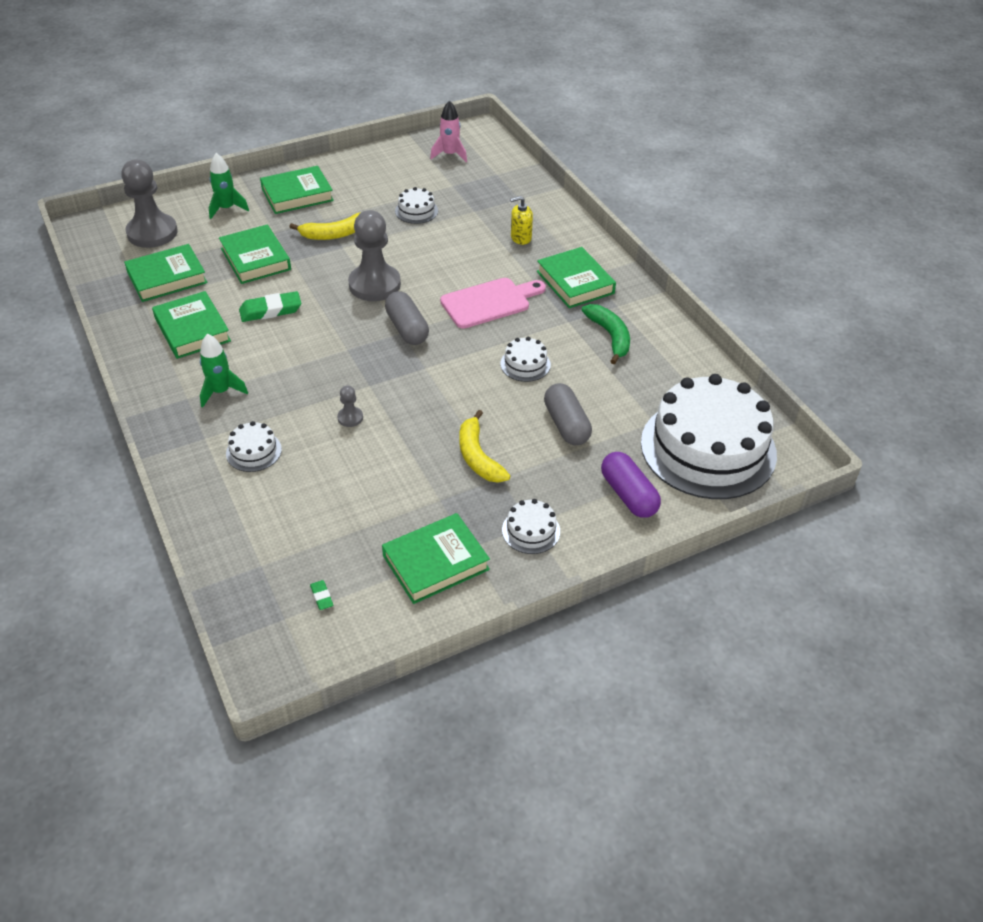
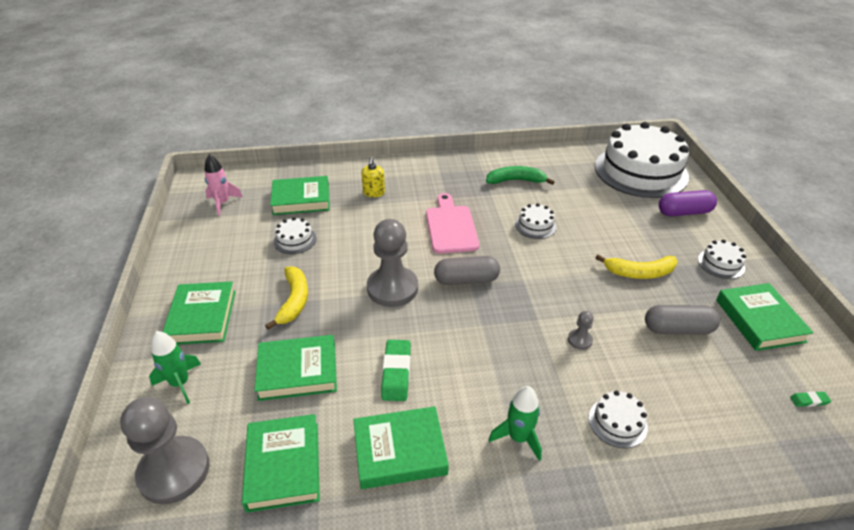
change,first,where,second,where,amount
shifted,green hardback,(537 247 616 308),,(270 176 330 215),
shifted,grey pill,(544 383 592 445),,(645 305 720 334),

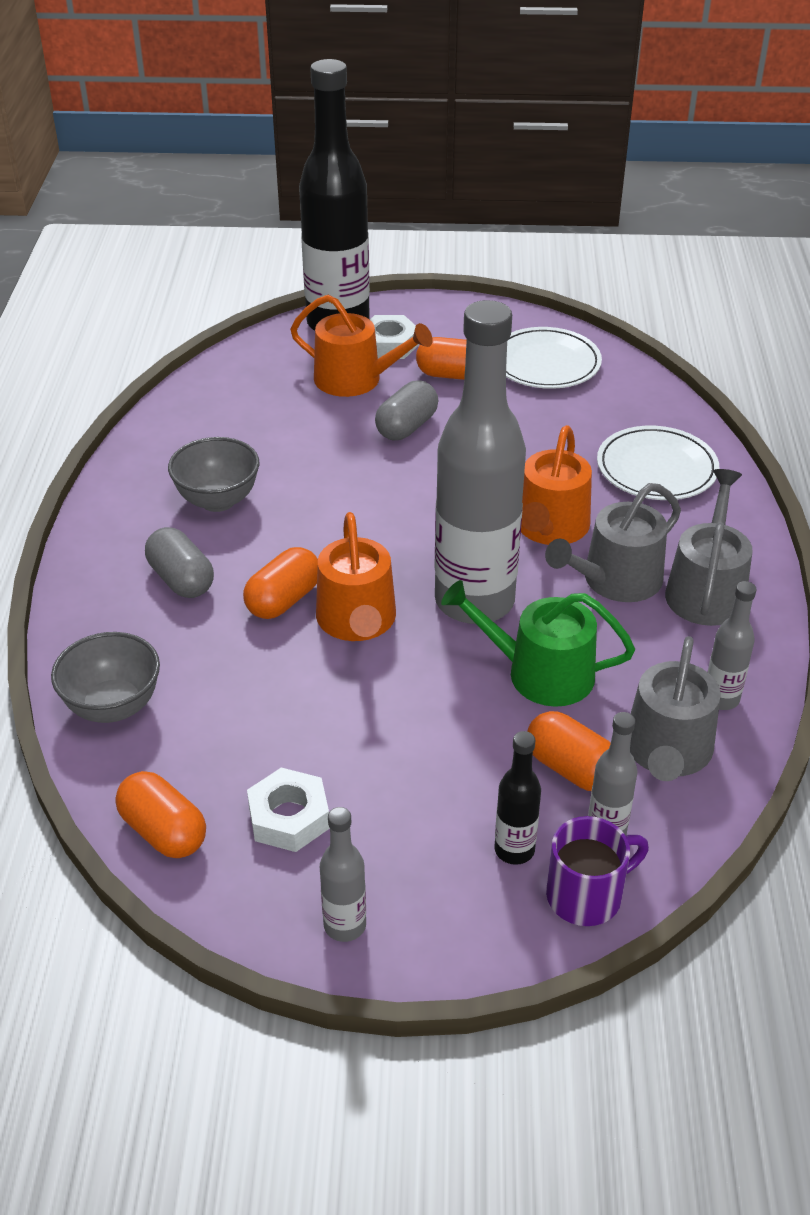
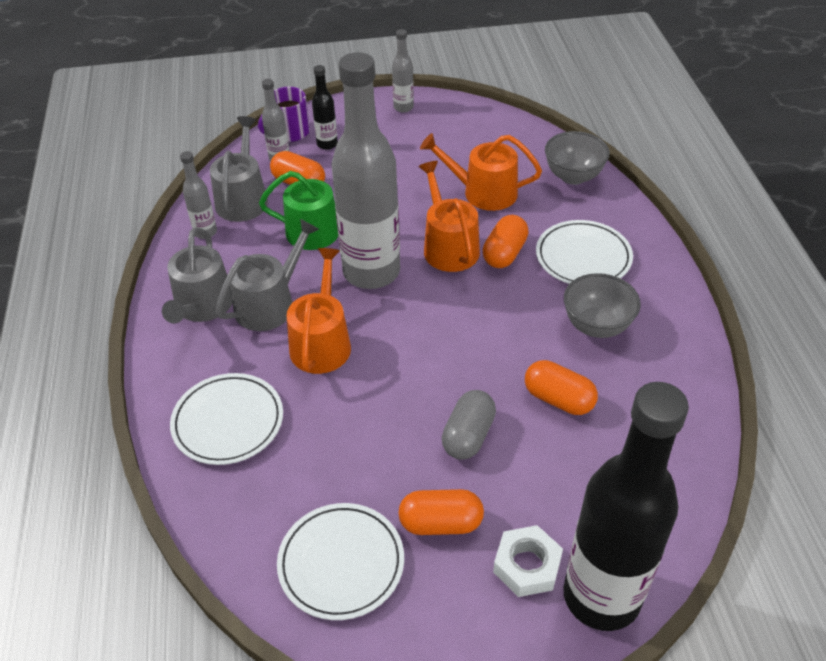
change,first,where,second,where,amount
shifted,orange pill,(116 771 206 858),,(525 360 598 415),
swapped,grey pill,(145 527 214 598),snow-white plate,(536 220 633 284),
gone,snow-white nut,(247 768 330 852),,,
shifted,orange sprinkling can,(290 295 433 397),,(420 133 542 211),

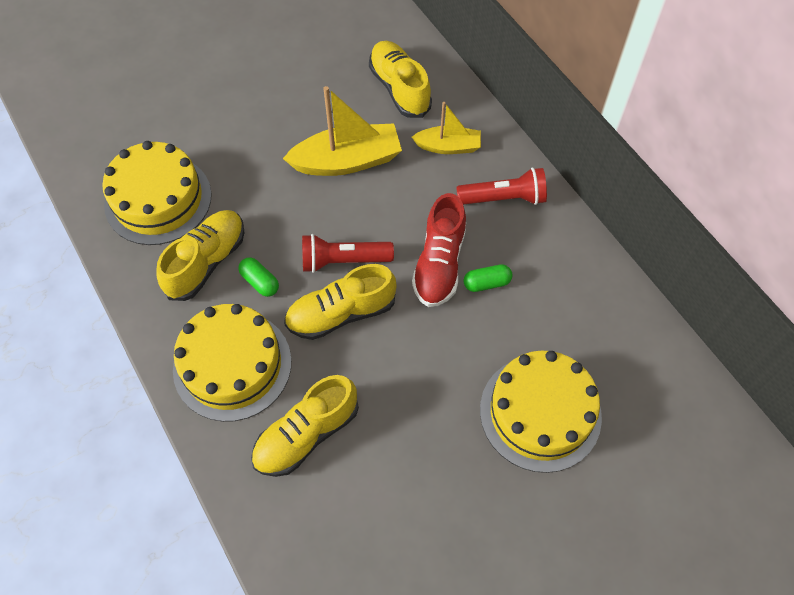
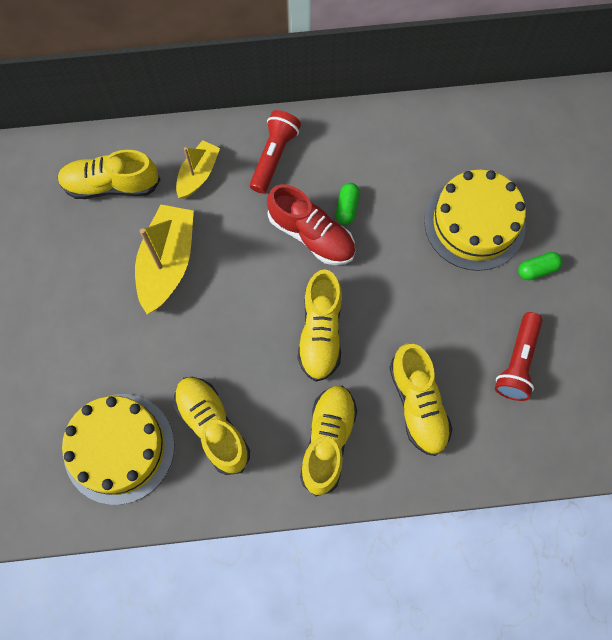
change,first,where,second,where,amount
swapped,golden layer cake,(173 304 291 422),golden sneaker,(300 386 357 496),
shifted,green pill,(238 257 279 297),,(518 252 563 280),
shifted,red flashlight,(302 234 394 273),,(495 312 543 401),

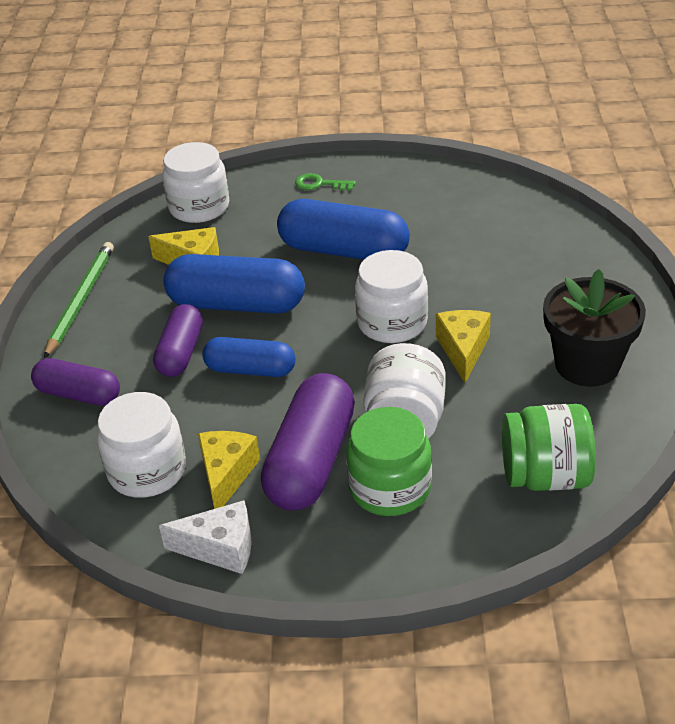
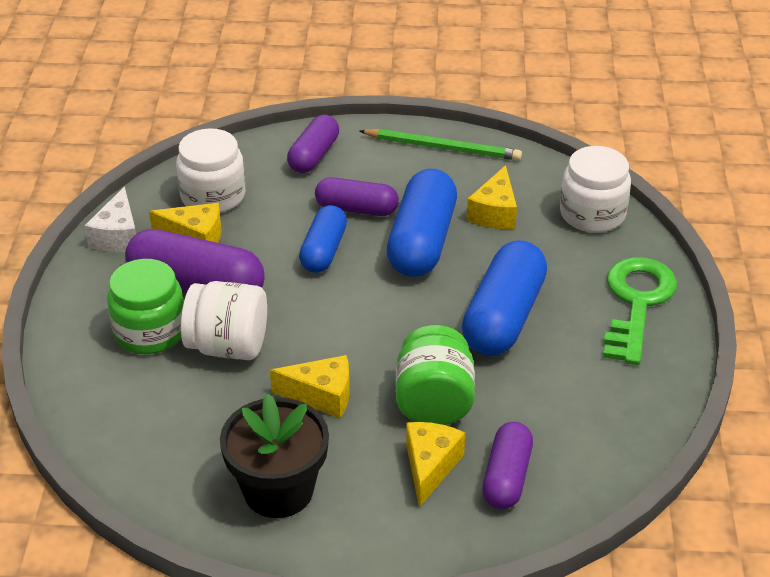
change,first,where,second,where,amount
scaled,green key,(295 173 356 191),,(603 257 677 365),x2.15
gone,snow-white jar,(355 250 428 343),,,
shifted,green jar,(502 404 596 491),,(395 325 475 425),
new,,,golden piece of cheese,(406 422 465 507),
new,,,violet pill,(482 422 533 509),

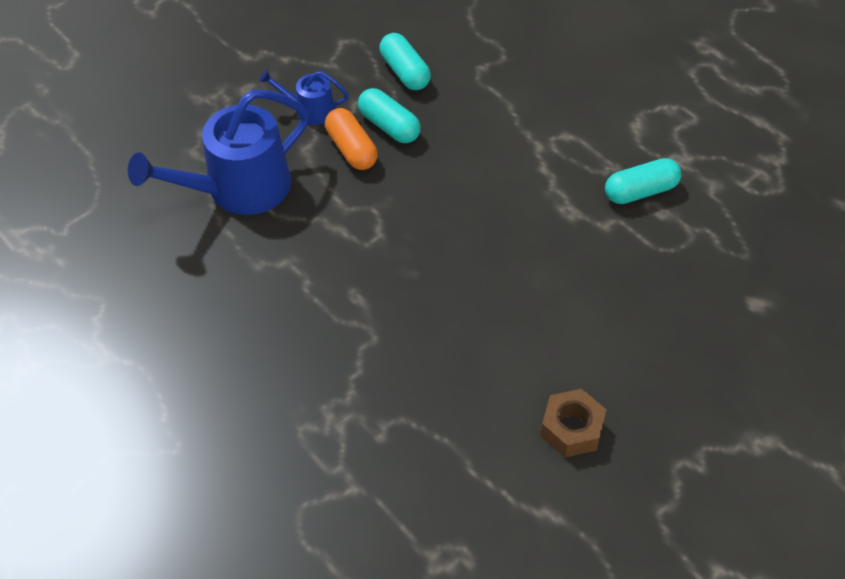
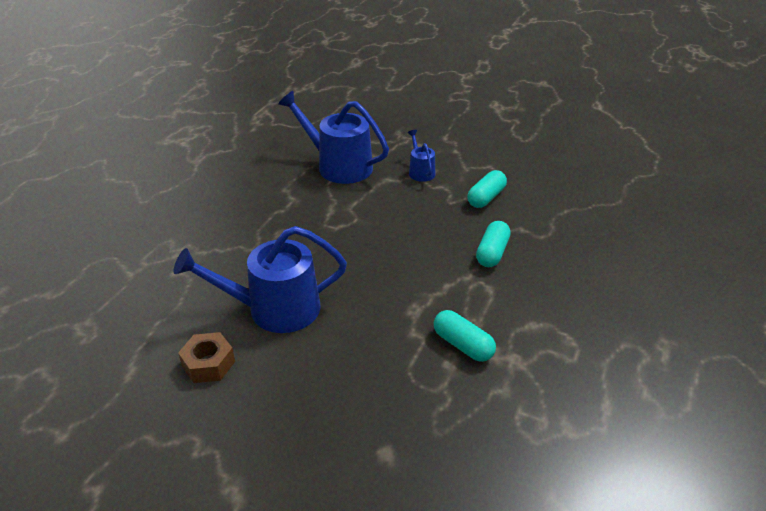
change,first,where,second,where,amount
gone,orange pill,(325 108 378 170),,,
shifted,teal pill,(358 88 421 143),,(476 221 511 267),
new,,,royal blue sprinkling can,(174 226 347 333),

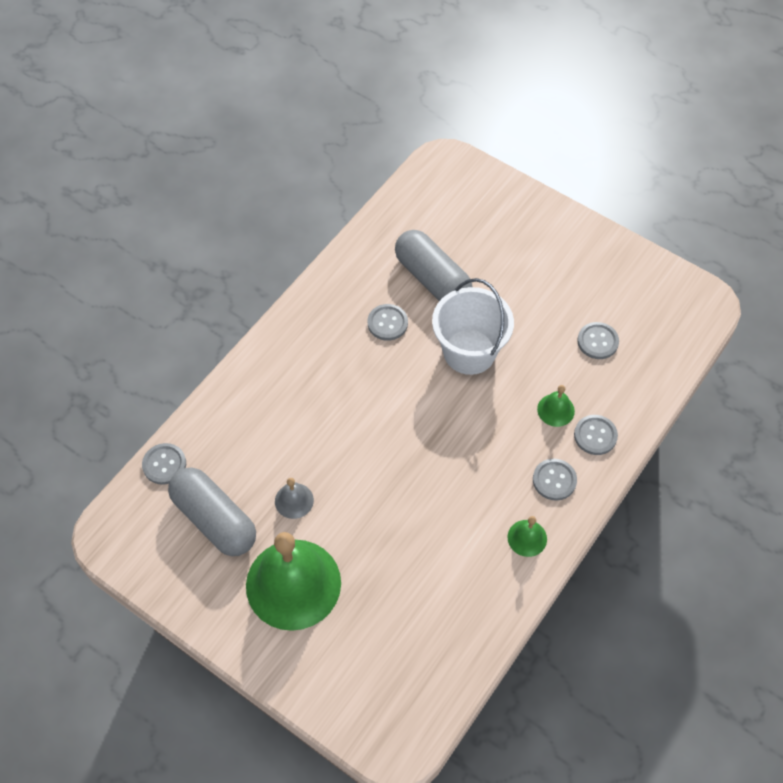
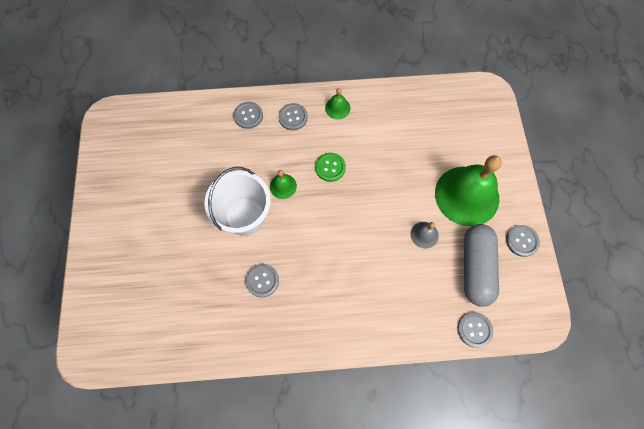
change,first,where,second,where,amount
gone,grey pill,(395 230 472 301),,,
shifted,green bell,(537 385 575 427),,(270 170 297 199),
shifted,grey button,(577 322 619 359),,(506 225 540 257),
new,,,green button,(315 153 346 182),

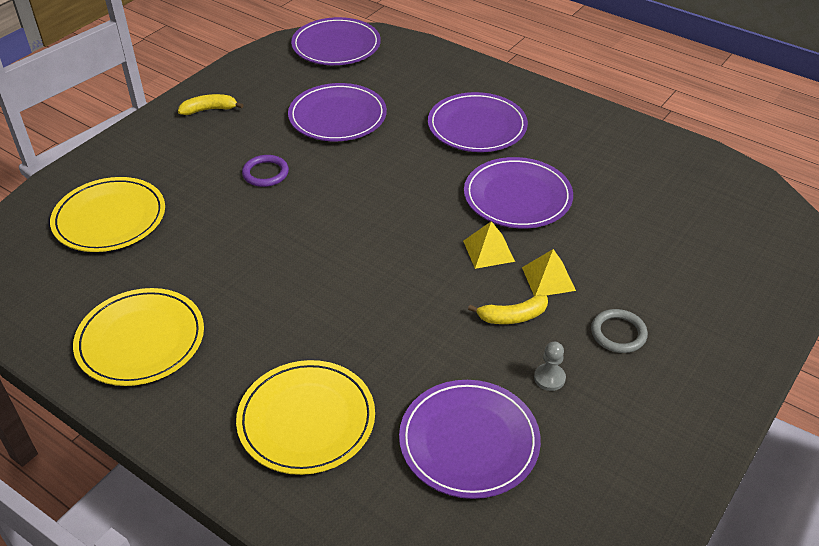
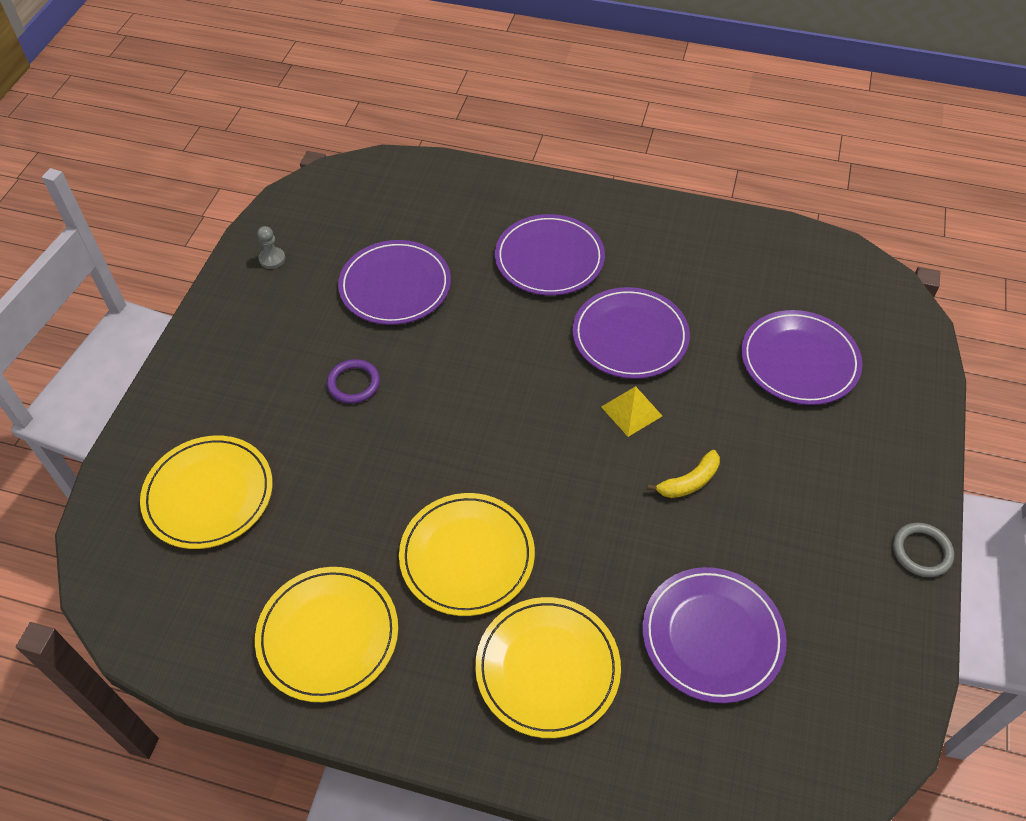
change,first,where,second,where,amount
gone,golden toy banana,(178 94 244 115),,,
shifted,violet plate,(291 17 381 65),,(741 310 862 405),
gone,golden solid pyramid,(522 249 576 296),,,
shifted,grey pawn,(534 342 566 391),,(257 226 285 269),
shifted,grey ring,(591 309 648 353),,(893 523 954 577),
new,,,golden plate,(399 493 535 616),

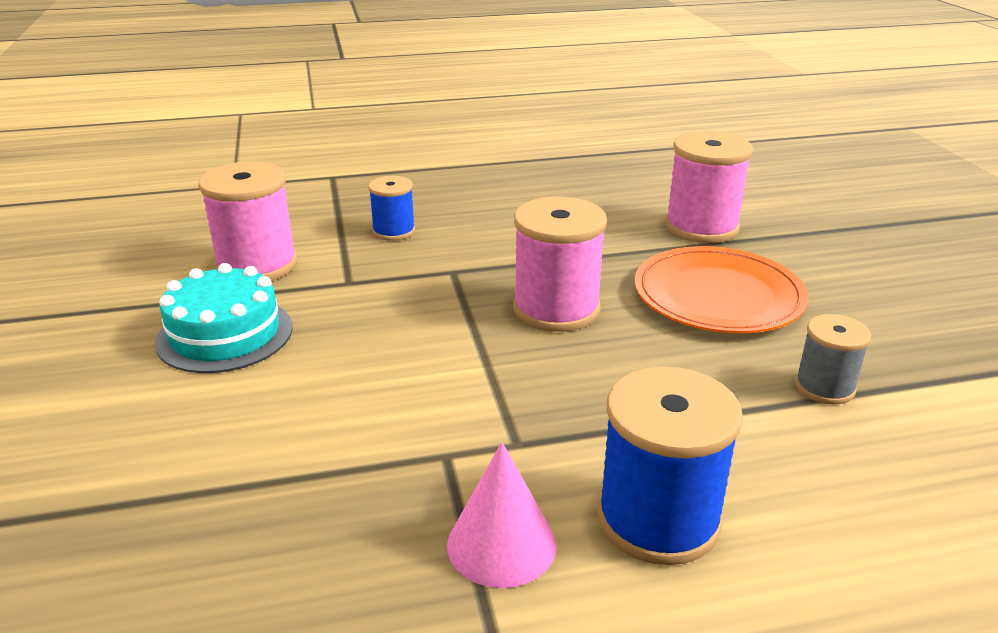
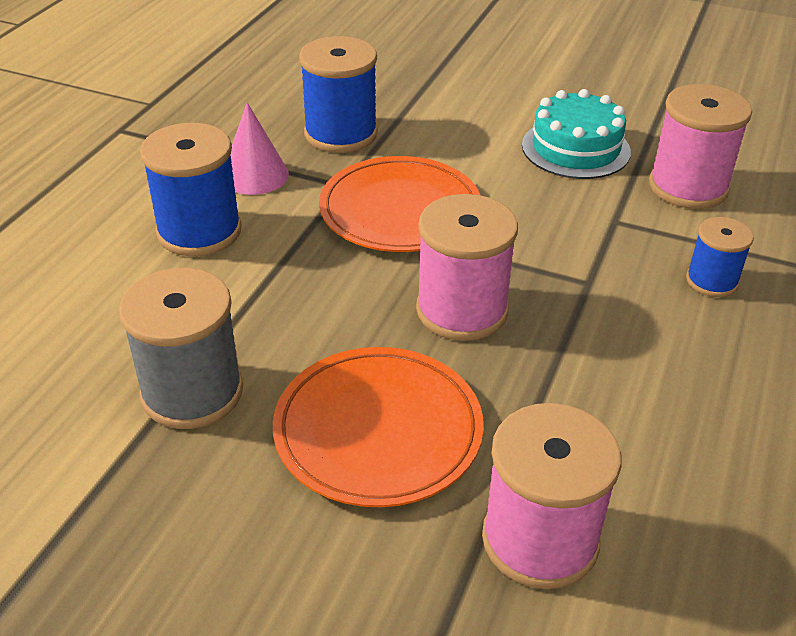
change,first,where,second,where,amount
scaled,grey reel of thread,(795 314 871 404),,(119 268 243 429),x1.73
new,,,royal blue reel of thread,(299 36 378 153),
new,,,orange plate,(319 156 480 252),

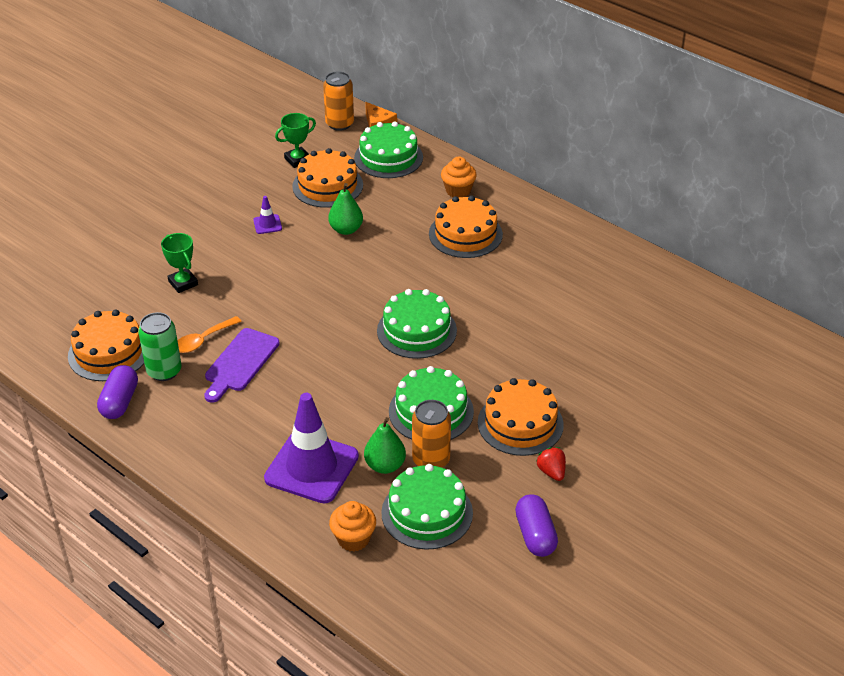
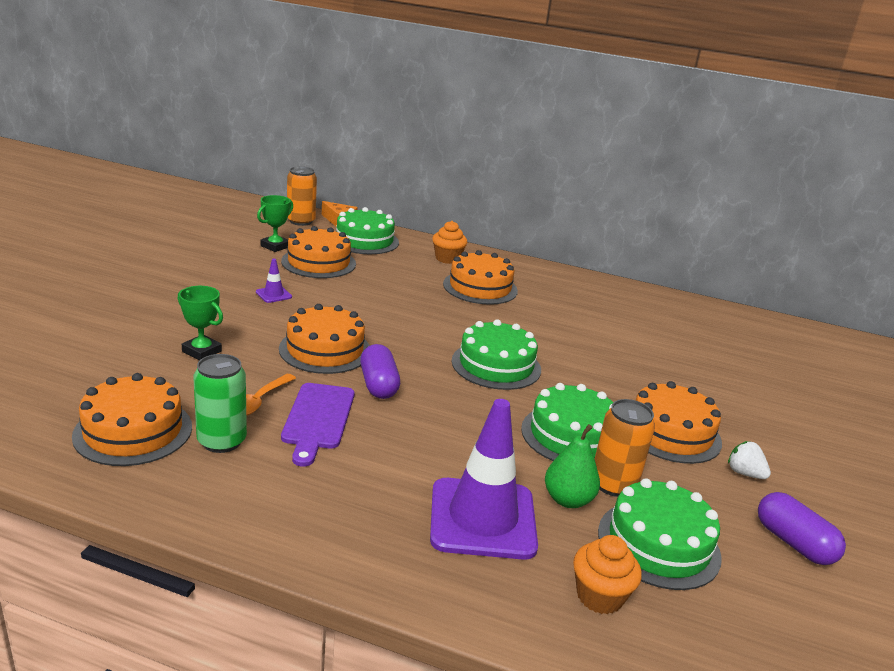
change,first,where,second,where,amount
shifted,violet pill,(97 365 138 419),,(360 344 400 399),
gone,green pear fruit,(328 183 363 235),,,
repainted,red strawberry,(536 447 566 481),snow-white strawberry,(728 441 771 479),
new,,,orange layer cake,(279 304 370 374),

